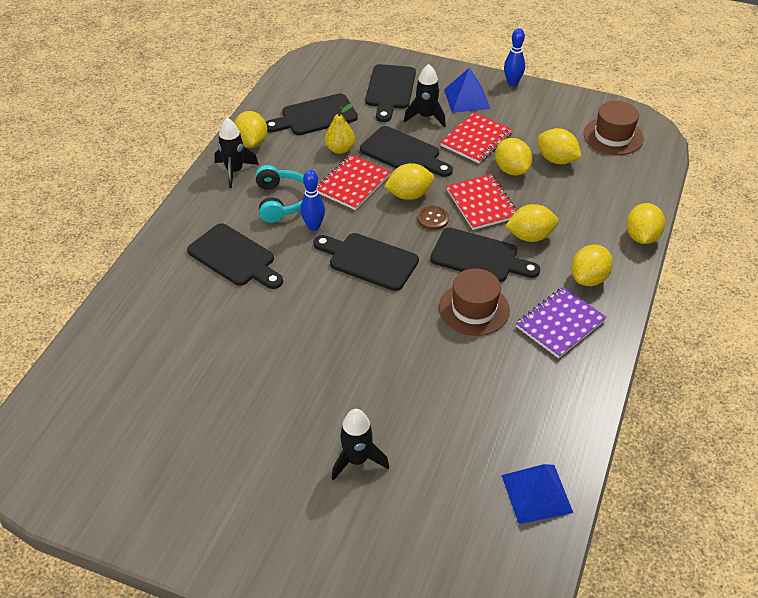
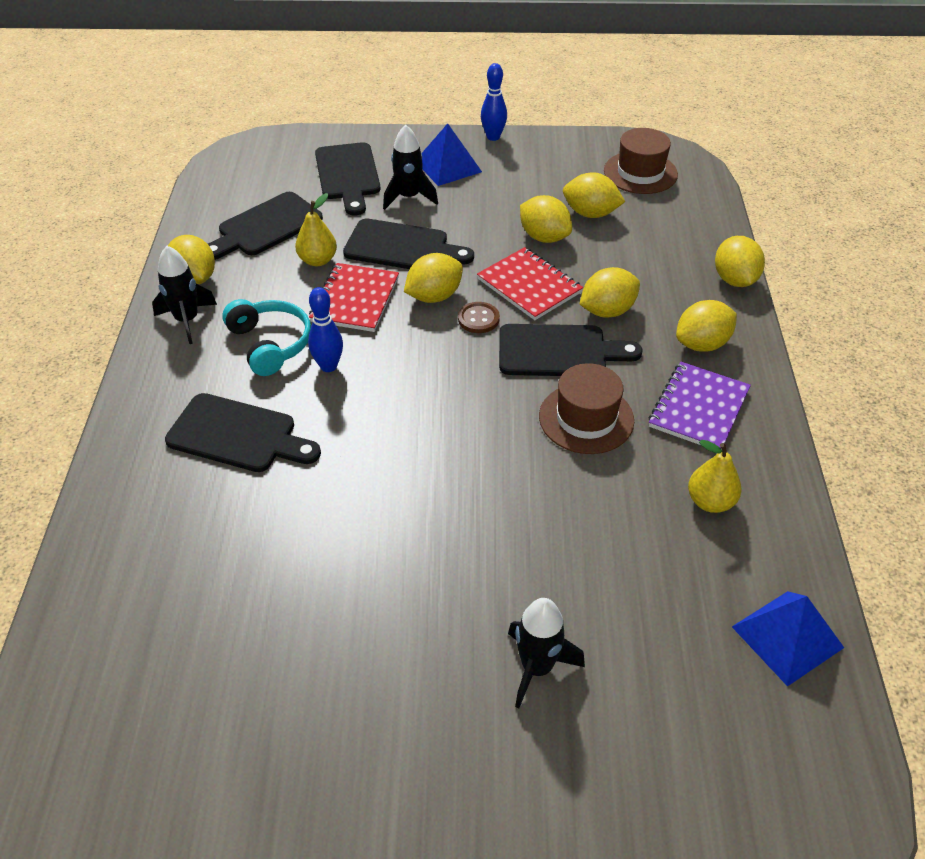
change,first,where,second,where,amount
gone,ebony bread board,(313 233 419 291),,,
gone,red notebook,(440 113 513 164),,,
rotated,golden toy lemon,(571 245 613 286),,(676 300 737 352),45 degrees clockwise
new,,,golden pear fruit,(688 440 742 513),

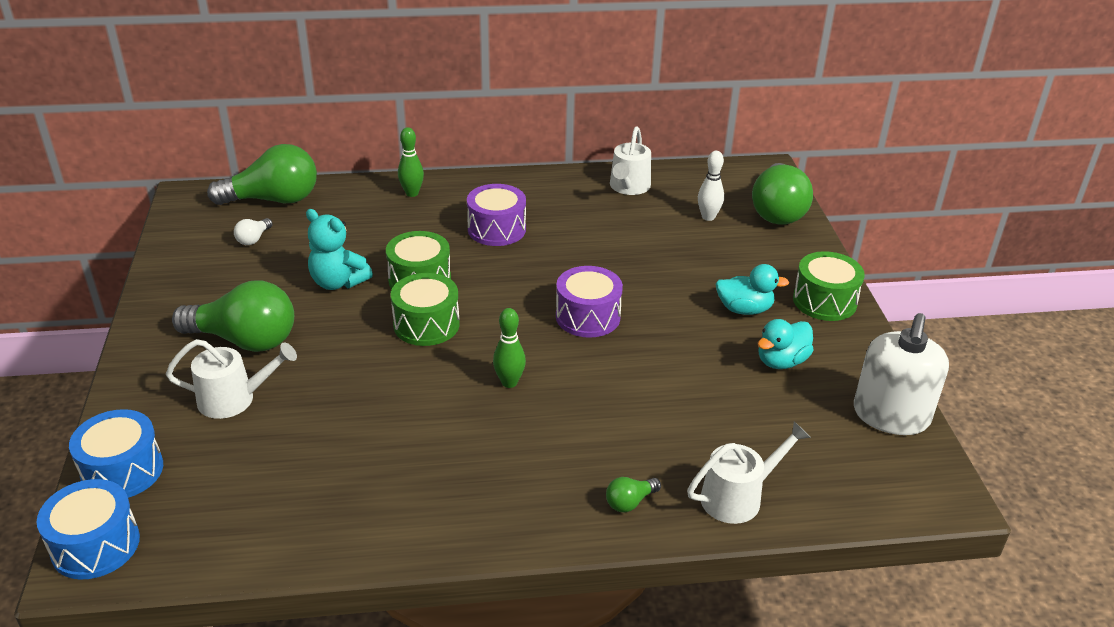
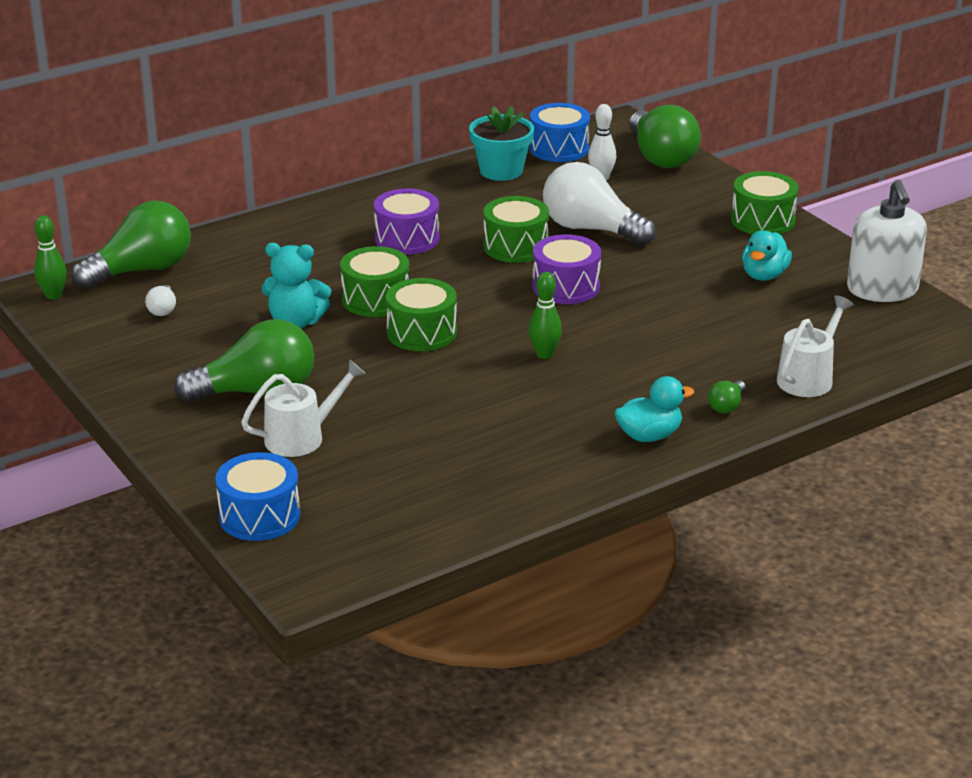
change,first,where,second,where,amount
shifted,royal blue drum,(37 479 140 579),,(530 103 590 162),
shifted,green bowling pin,(398 127 424 197),,(34 215 66 300),
swapped,snow-white sprinkling can,(610 127 651 195),teal flower pot,(469 106 534 181),
shifted,teal toy duck,(716 264 789 315),,(614 376 694 442),
new,,,green drum,(483 196 549 263),
new,,,snow-white light bulb,(543 162 656 246),

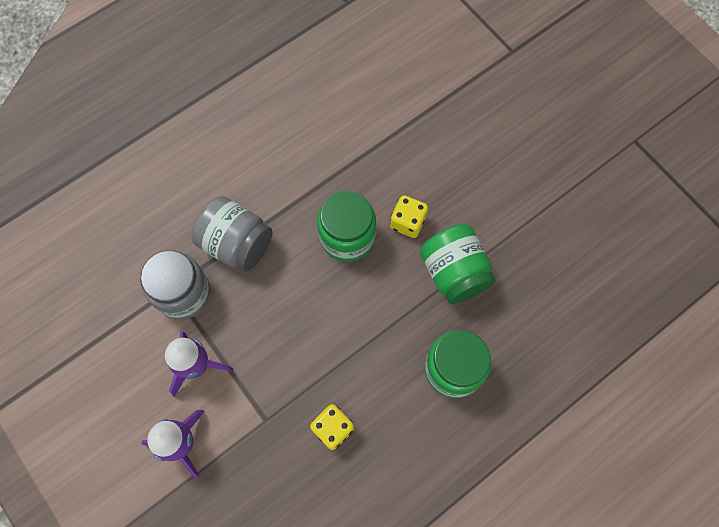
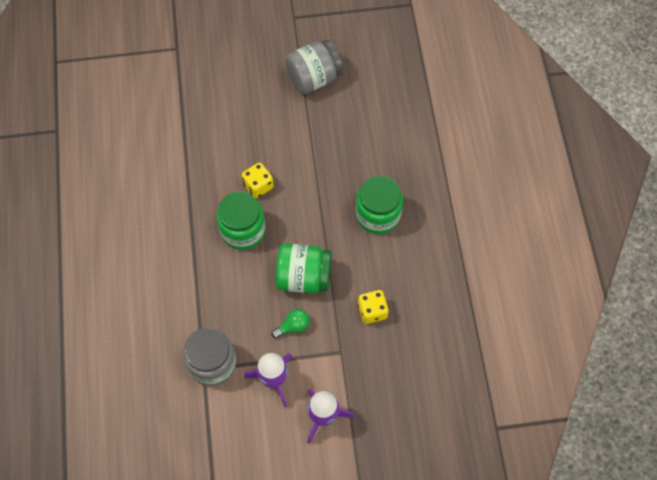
change,first,where,second,where,amount
shifted,grey jar,(191 196 273 272),,(285 40 343 94),
shifted,green jar,(420 224 496 304),,(276 243 331 294),
new,,,green light bulb,(272 309 310 338),

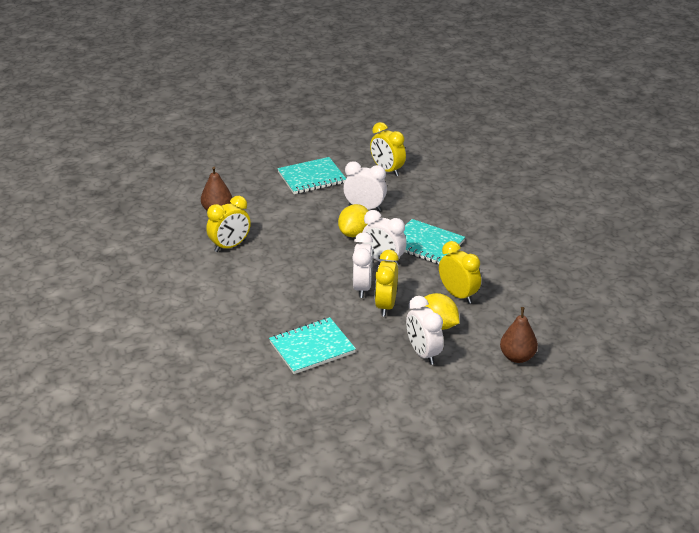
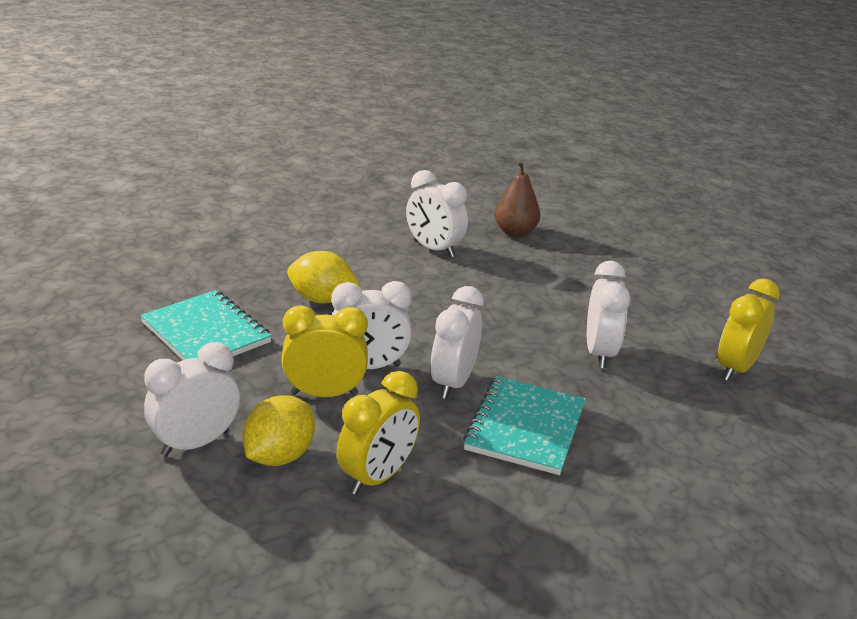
change,first,where,second,where,amount
repainted,golden bedside clock,(206 196 251 252),snow-white bedside clock,(406 170 468 257),
gone,teal notebook,(277 157 346 194),,,
shifted,golden toy lemon,(338 204 368 237),,(287 251 360 303),
gone,dark brown pear fruit,(500 307 538 363),,,

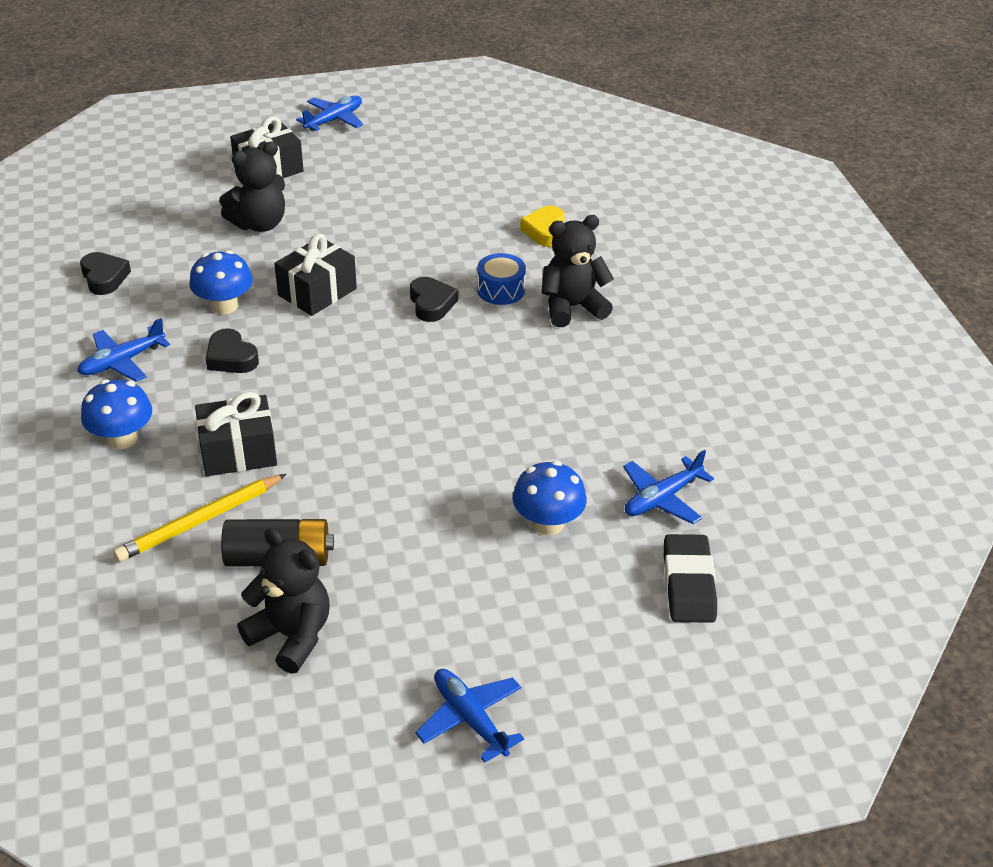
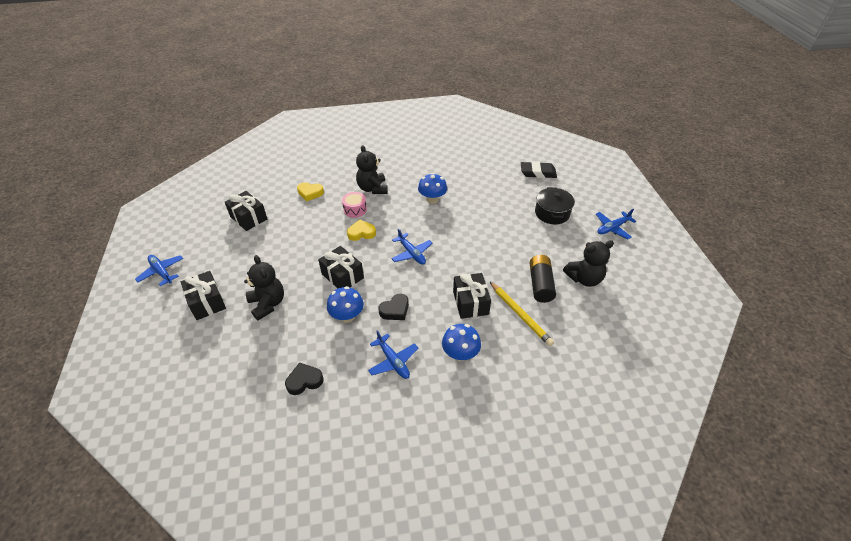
change,first,where,second,where,amount
rotated,ebony teddy,(237 528 330 674),,(563 240 614 287),150 degrees counterclockwise
repainted,ebony heart,(410 277 458 322),golden heart,(347 220 376 241),
repainted,royal blue drum,(477 253 526 305),pink drum,(342 192 367 218),
shifted,royal blue fungus,(513 461 587 535),,(418 173 447 204),
shifted,royal blue plane,(623 450 714 524),,(391 228 433 265),
new,,,ebony present,(225 191 267 231),
new,,,ebony pot,(535 187 575 224),

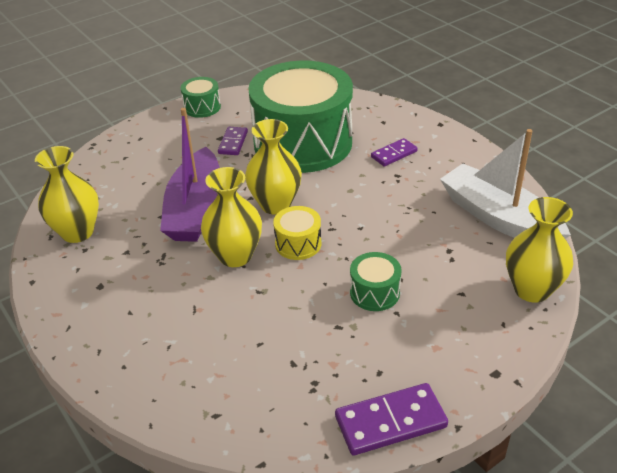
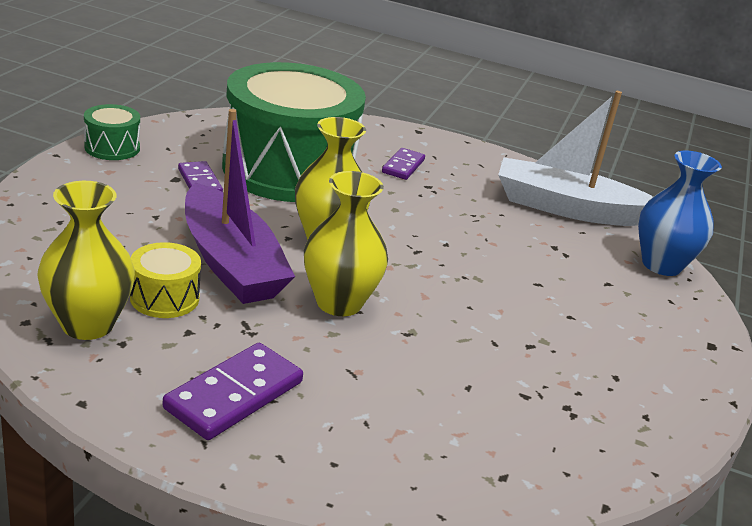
change,first,where,second,where,amount
shifted,golden drum,(273 206 321 260),,(130 242 201 318),
shifted,violet domino tile,(335 383 448 455),,(163 343 303 440),
gone,green drum,(350 252 402 311),,,
repainted,golden vase,(506 197 573 303),royal blue vase,(638 150 722 276),

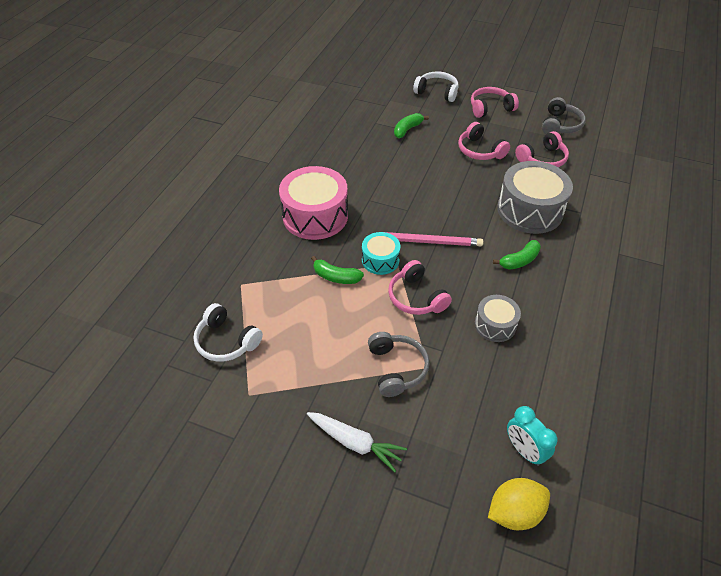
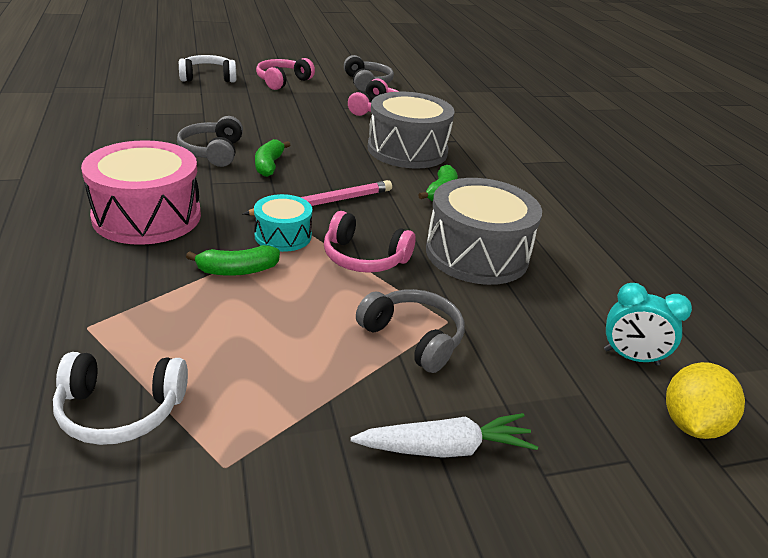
change,first,where,second,where,amount
shifted,green toy banana,(394 113 429 138),,(255 139 290 177),
gone,pink headset,(458 122 510 160),,,
scaled,grey drum,(475 295 521 342),,(426 178 542 285),x1.85
new,,,grey headset,(177 116 243 167),

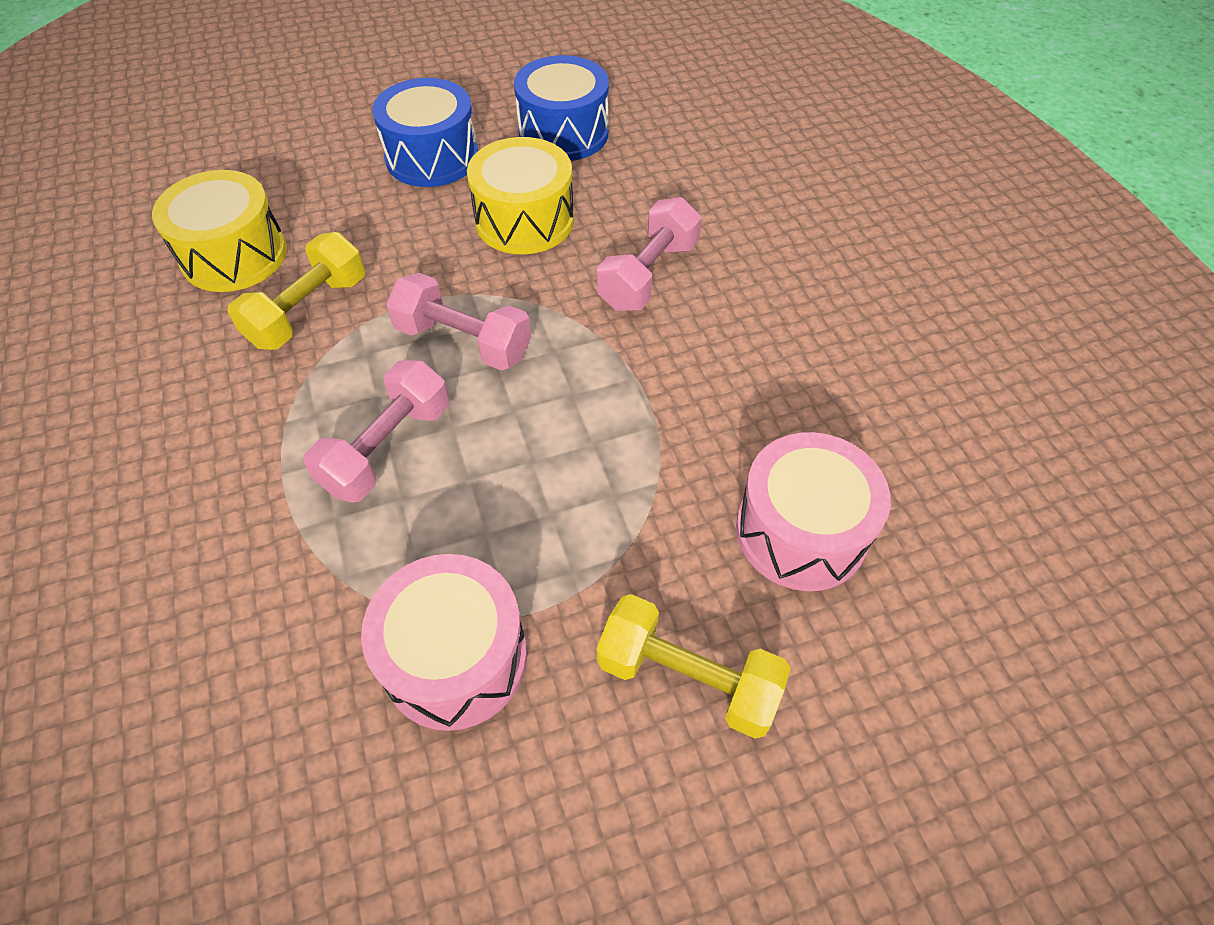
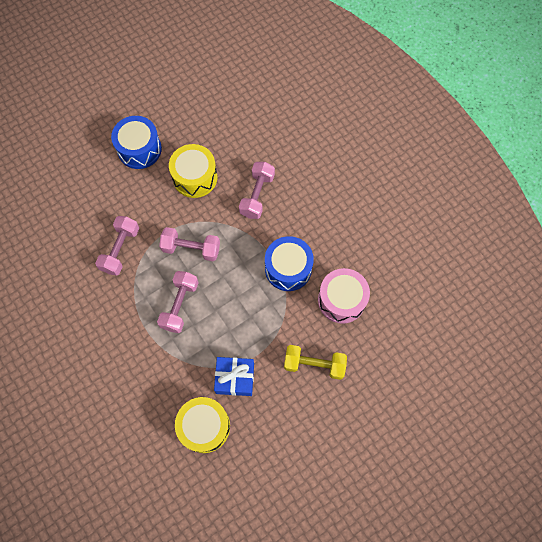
change,first,where,second,where,amount
shifted,golden drum,(152 170 287 292),,(175 397 230 453),
repainted,golden hand weight,(227 232 365 350),pink hand weight,(95 216 139 276),
swapped,pink drum,(361 554 527 731),royal blue present,(214 357 254 396),
shifted,royal blue drum,(514 55 609 161),,(265 236 314 291),

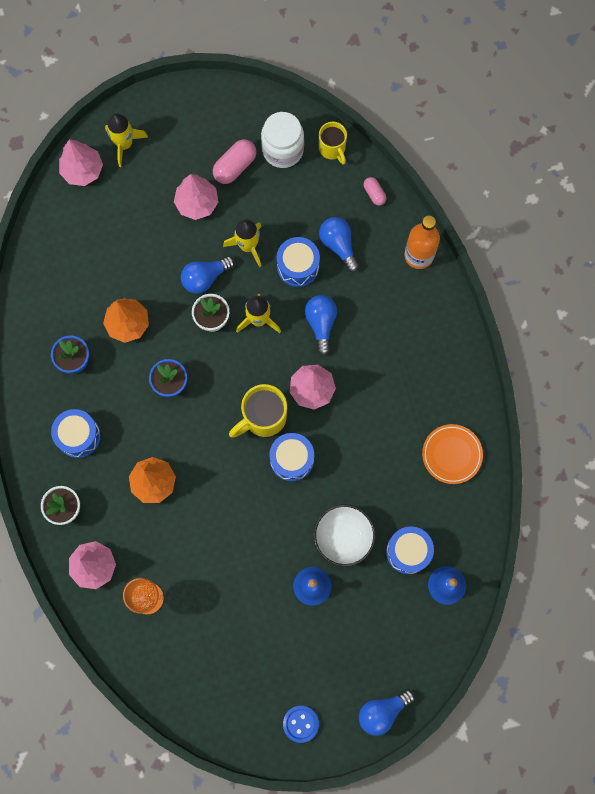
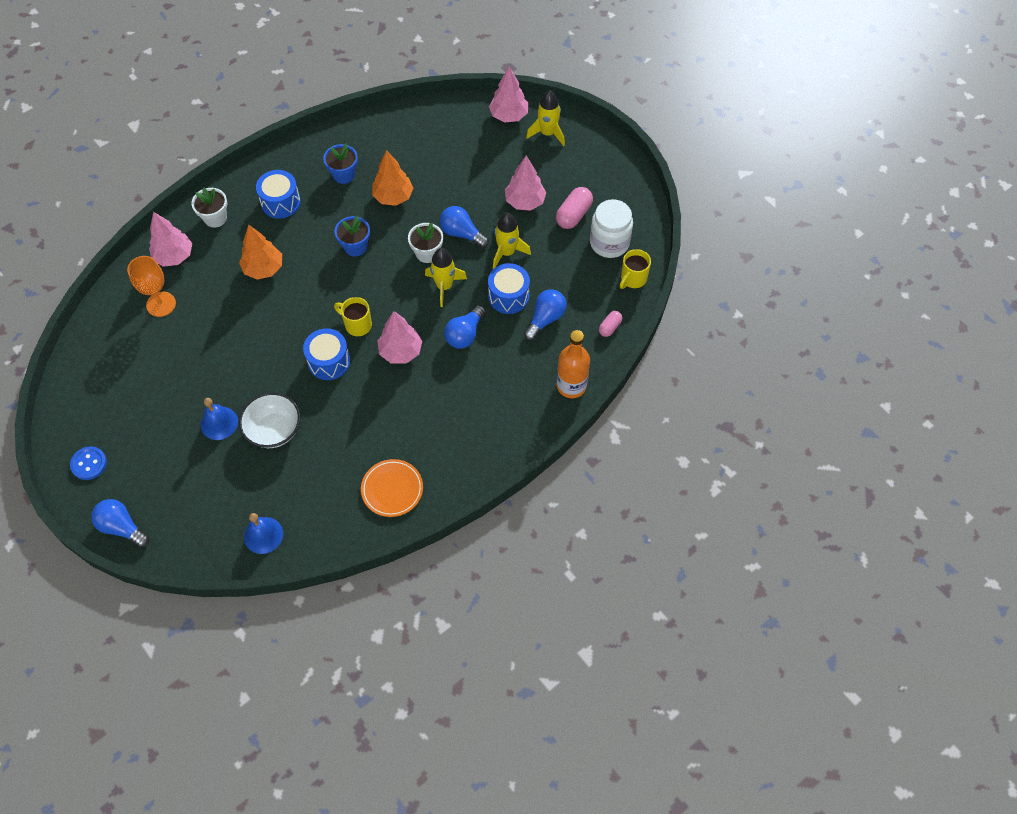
change,first,where,second,where,amount
rotated,pink pill,(213 139 256 184),,(556 187 593 229),75 degrees counterclockwise
scaled,golden tea mug,(229 384 287 438),,(334 297 372 336),x0.66
rotated,royal blue light bulb,(305 295 337 356),,(444 305 486 349),150 degrees clockwise
gone,royal blue drum,(386 526 434 574),,,

